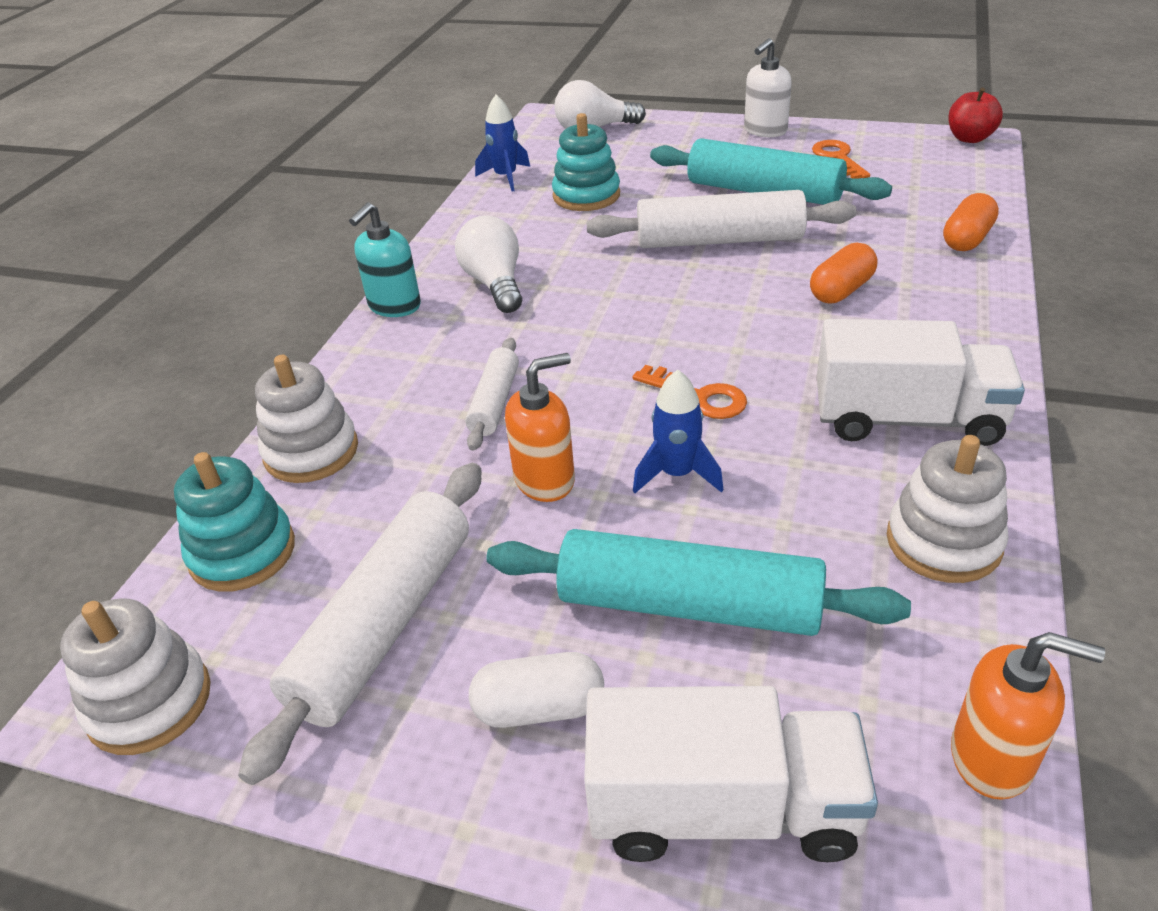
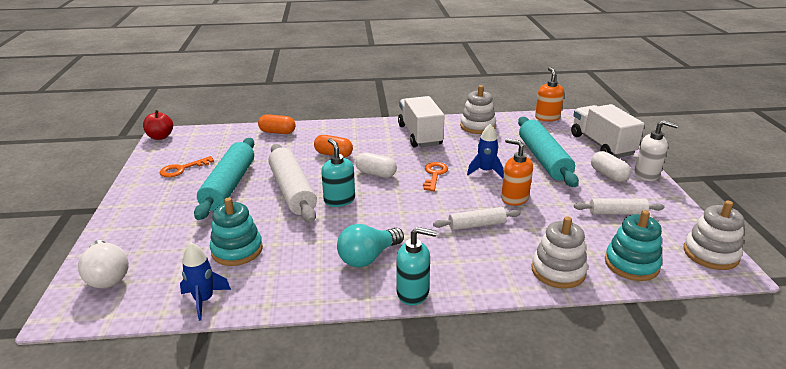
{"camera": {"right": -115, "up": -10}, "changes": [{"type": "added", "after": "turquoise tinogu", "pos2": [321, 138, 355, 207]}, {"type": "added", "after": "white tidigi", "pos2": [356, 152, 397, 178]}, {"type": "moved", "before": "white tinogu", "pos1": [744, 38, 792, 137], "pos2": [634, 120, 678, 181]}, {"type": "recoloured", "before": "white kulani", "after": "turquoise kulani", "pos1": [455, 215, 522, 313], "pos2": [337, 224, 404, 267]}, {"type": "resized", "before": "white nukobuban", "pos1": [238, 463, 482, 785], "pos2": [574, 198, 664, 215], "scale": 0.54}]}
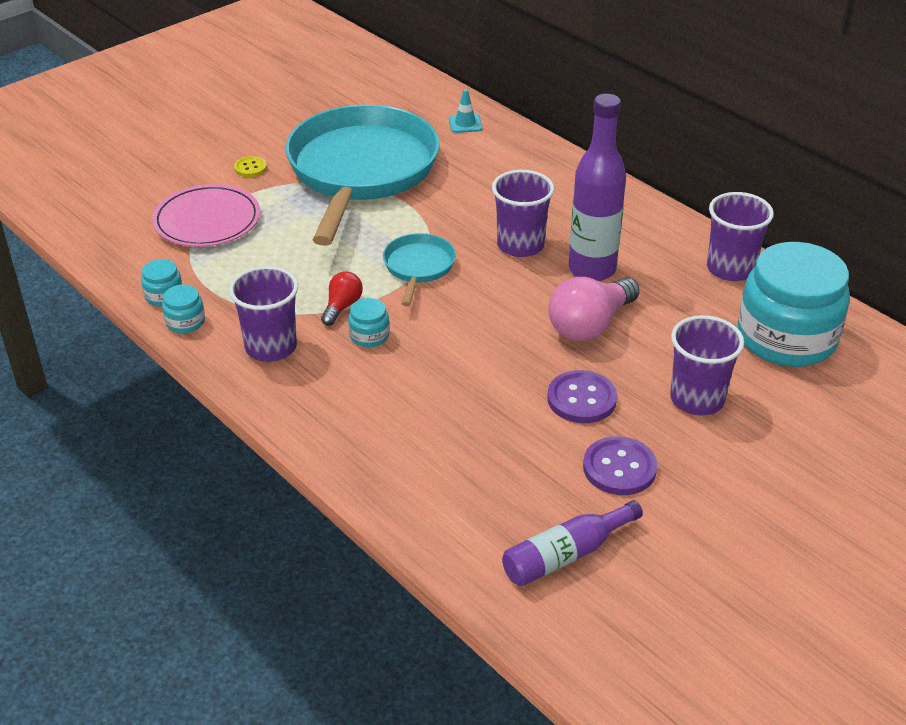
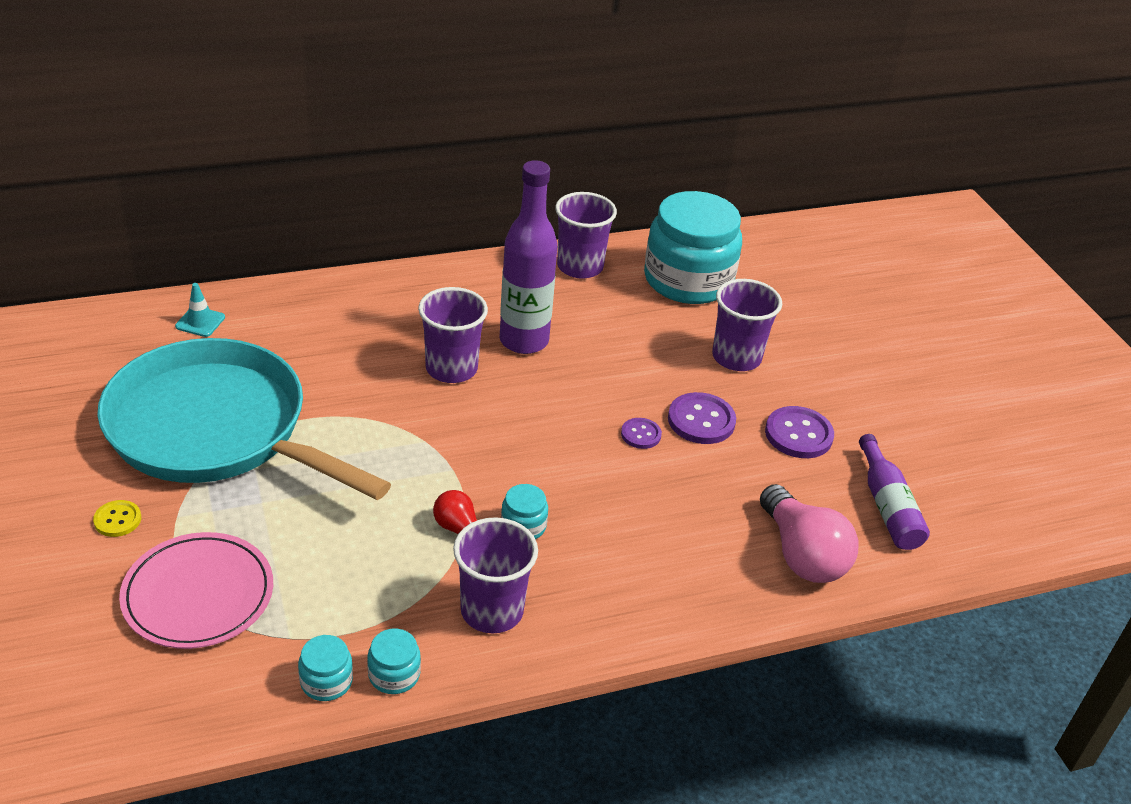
{"camera": {"right": -70, "up": 0}, "changes": [{"type": "removed", "before": "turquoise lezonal", "pos1": [383, 233, 456, 306]}, {"type": "added", "after": "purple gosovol", "pos2": [621, 418, 662, 449]}, {"type": "moved", "before": "pink kulani", "pos1": [548, 277, 640, 341], "pos2": [760, 484, 858, 583]}]}
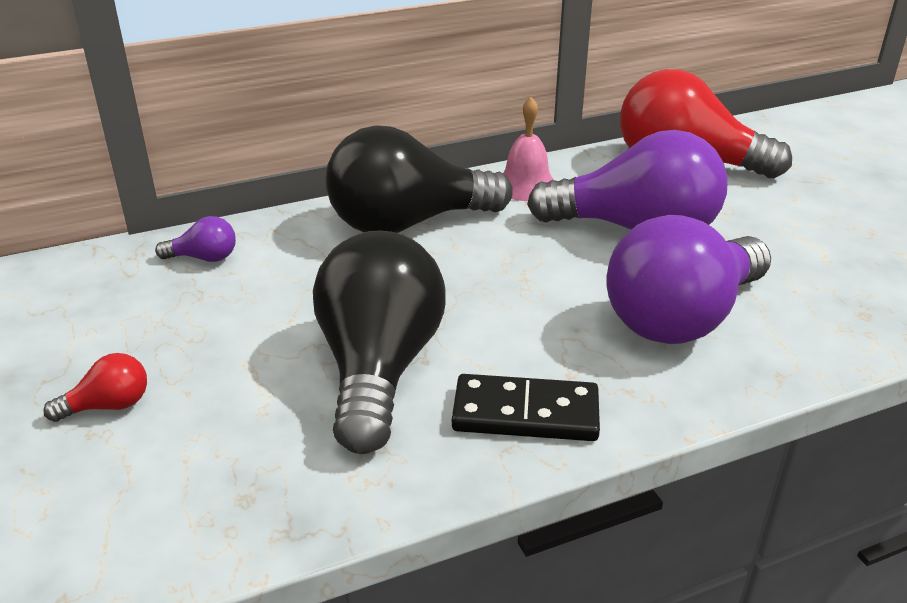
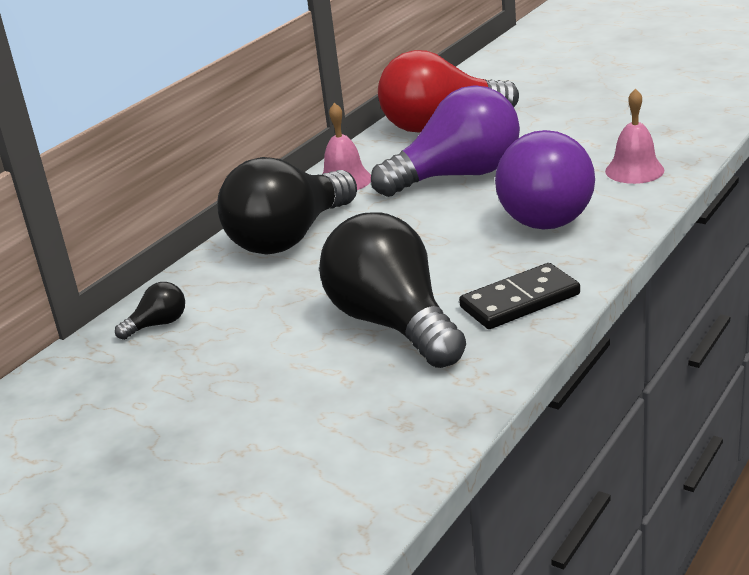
{"camera": {"right": -30, "up": -5}, "changes": [{"type": "removed", "before": "red kulani", "pos1": [43, 353, 147, 422]}, {"type": "added", "after": "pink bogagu", "pos2": [605, 88, 665, 184]}, {"type": "recoloured", "before": "purple kulani", "after": "black kulani", "pos1": [155, 216, 236, 262], "pos2": [115, 282, 185, 340]}]}
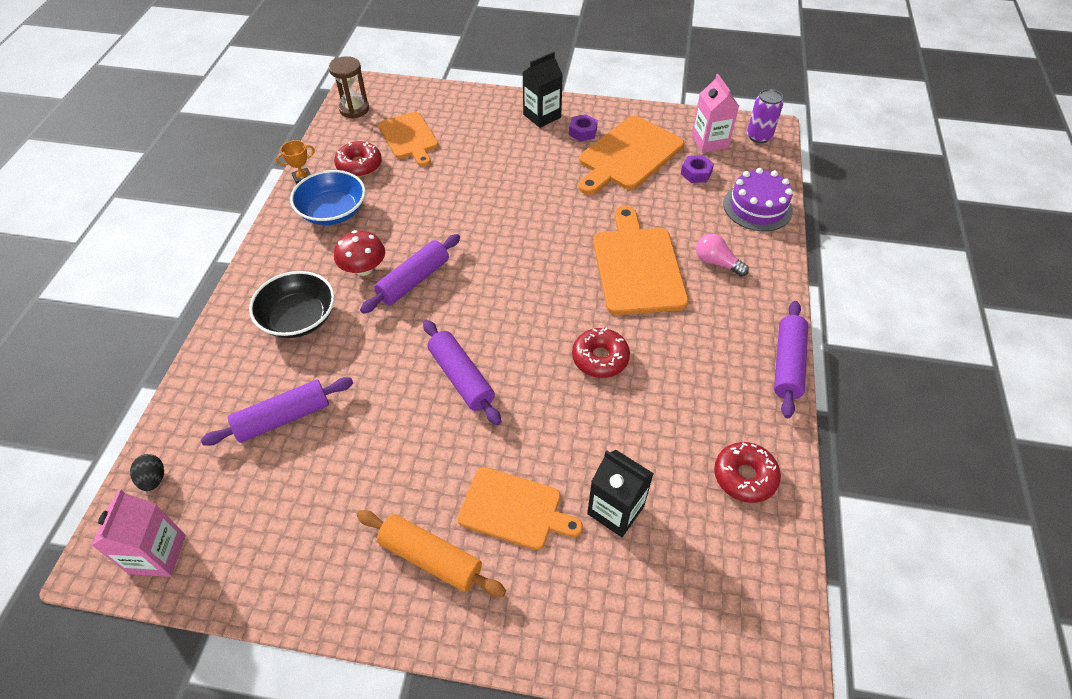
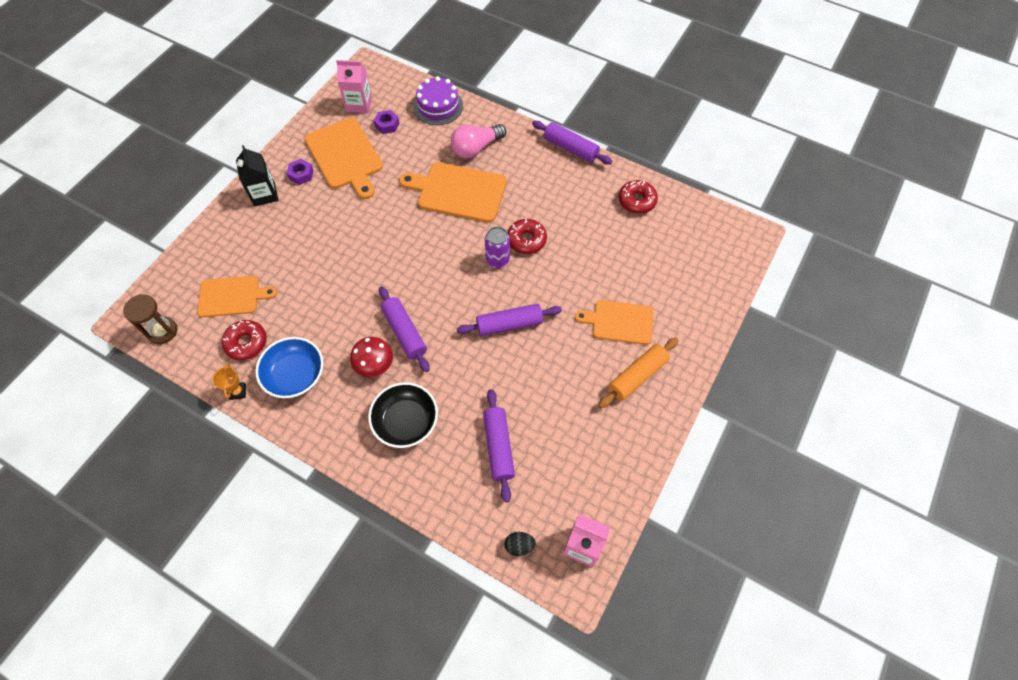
{"camera": {"right": -70, "up": 10}, "changes": [{"type": "removed", "before": "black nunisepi", "pos1": [587, 450, 654, 537]}, {"type": "moved", "before": "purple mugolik", "pos1": [747, 89, 783, 143], "pos2": [485, 227, 510, 268]}, {"type": "turned", "before": "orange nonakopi", "pos1": [457, 467, 583, 550], "pos2": [575, 300, 654, 345], "turn": -120}, {"type": "resized", "before": "pink kulani", "pos1": [696, 234, 749, 277], "pos2": [451, 124, 506, 158], "scale": 1.51}]}
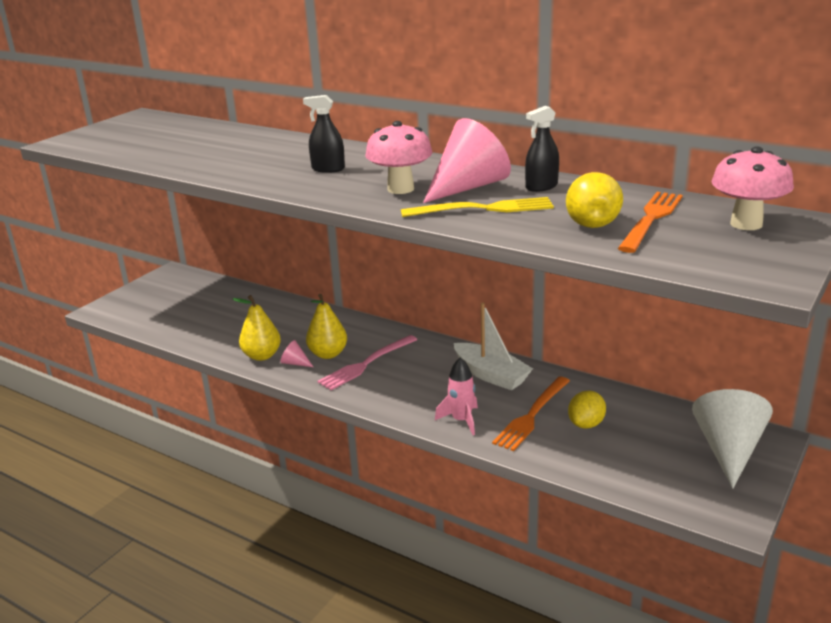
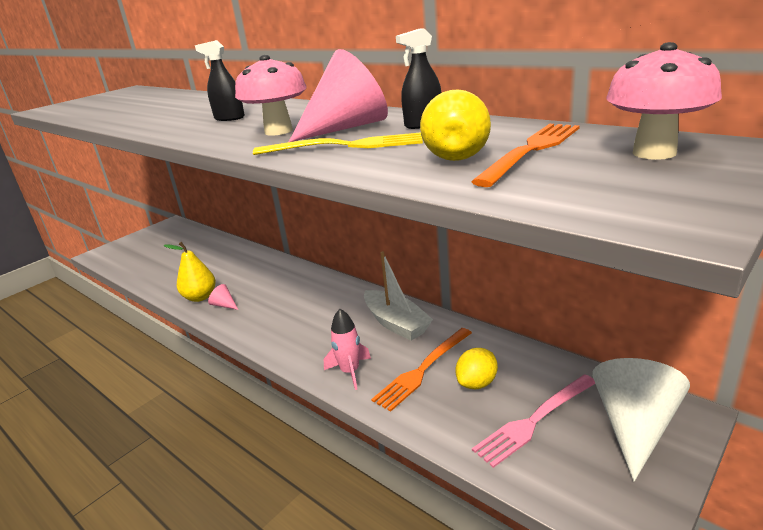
{"camera": {"right": 10, "up": 0}, "changes": [{"type": "removed", "before": "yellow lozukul", "pos1": [306, 294, 347, 359]}, {"type": "moved", "before": "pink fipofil", "pos1": [317, 335, 418, 390], "pos2": [472, 374, 595, 468]}]}
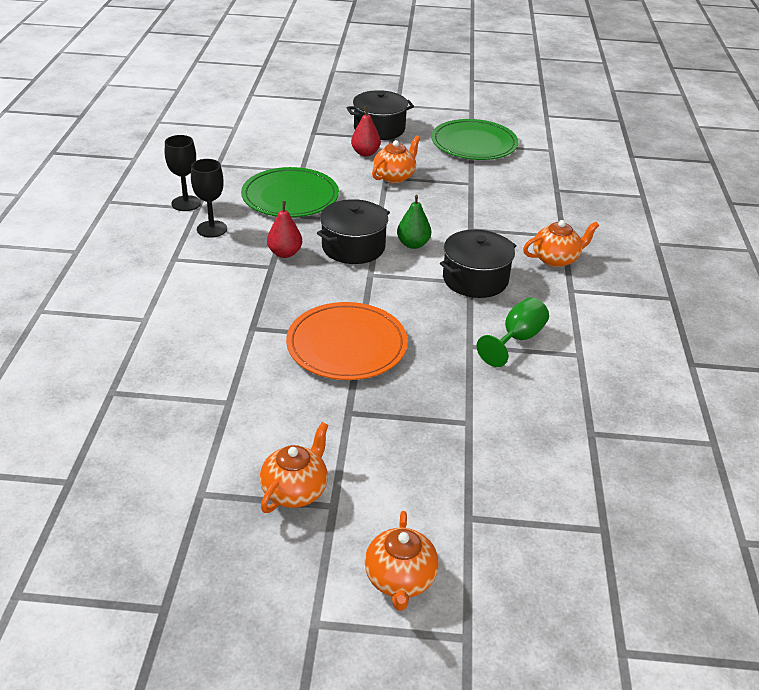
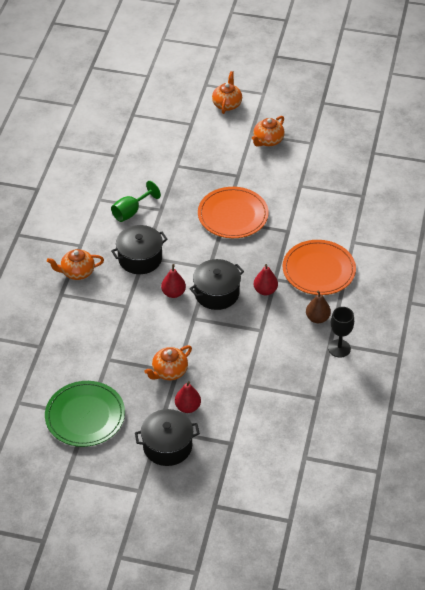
{"camera": {"right": -170, "up": 10}, "changes": [{"type": "removed", "before": "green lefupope", "pos1": [241, 167, 339, 217]}, {"type": "added", "after": "orange lefupope", "pos2": [282, 240, 356, 295]}, {"type": "replaced", "before": "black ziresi", "after": "brown lozukul", "pos1": [191, 159, 227, 238], "pos2": [306, 290, 331, 323]}, {"type": "recoloured", "before": "green lozukul", "after": "red lozukul", "pos1": [397, 195, 431, 249], "pos2": [161, 264, 186, 298]}]}
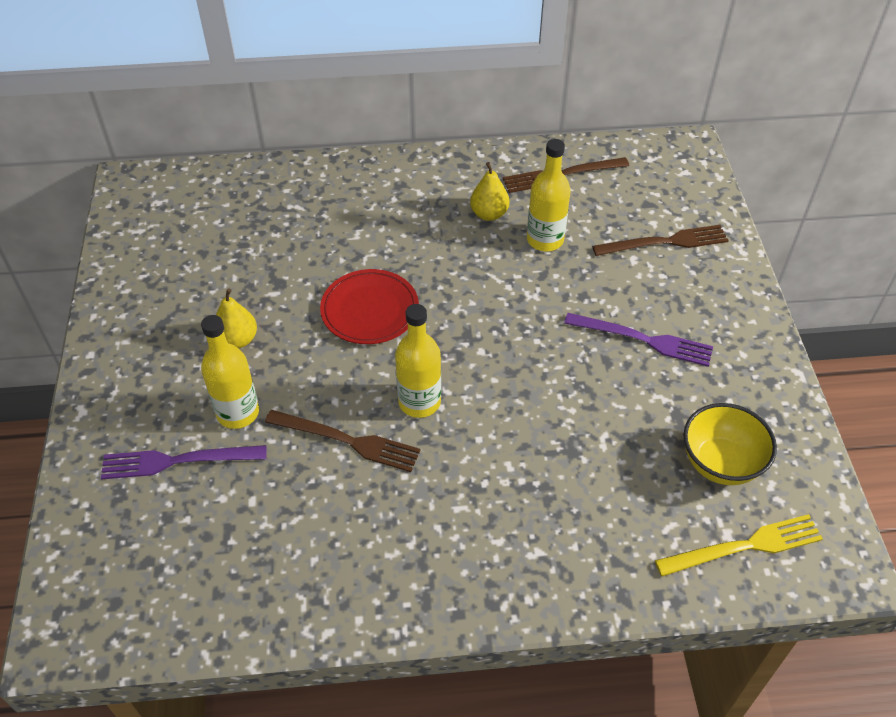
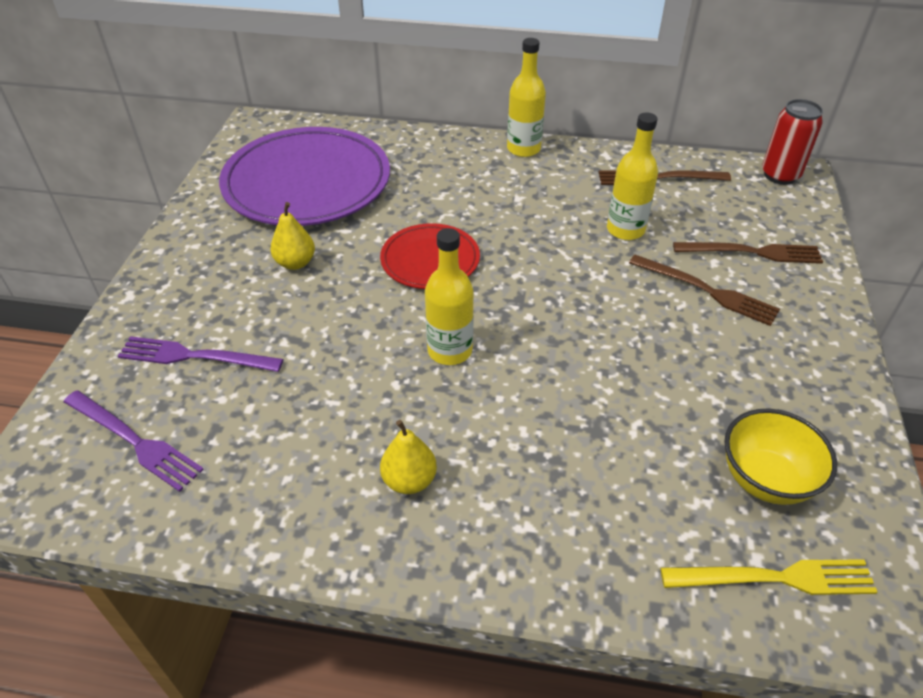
{"camera": {"right": 15, "up": -5}, "changes": [{"type": "added", "after": "purple lefupope", "pos2": [219, 127, 390, 226]}, {"type": "added", "after": "red mugolik", "pos2": [762, 99, 823, 185]}, {"type": "moved", "before": "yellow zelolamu", "pos1": [201, 315, 259, 429], "pos2": [507, 38, 546, 157]}, {"type": "moved", "before": "brown fipofil", "pos1": [265, 410, 421, 472], "pos2": [629, 255, 780, 326]}, {"type": "moved", "before": "yellow lozukul", "pos1": [470, 162, 509, 221], "pos2": [380, 420, 437, 494]}, {"type": "moved", "before": "purple fipofil", "pos1": [564, 313, 713, 367], "pos2": [64, 390, 204, 492]}]}
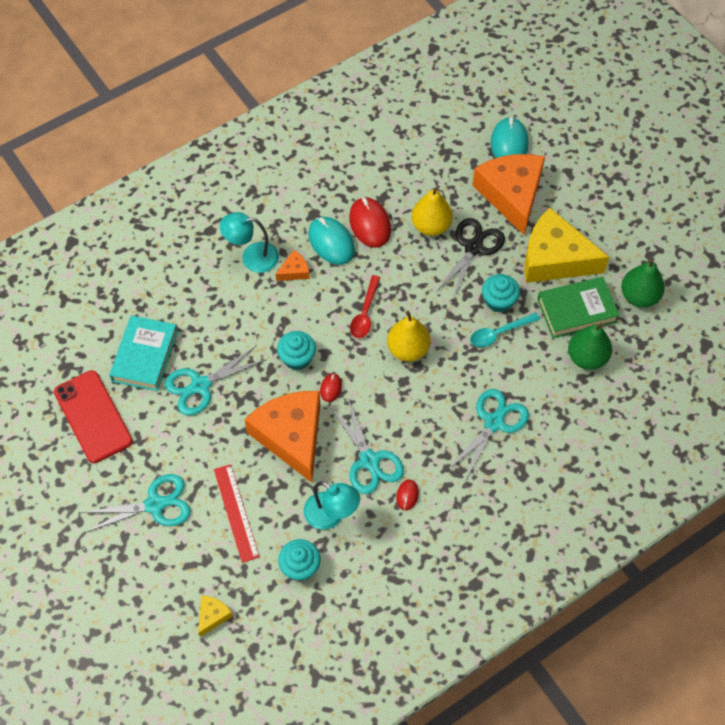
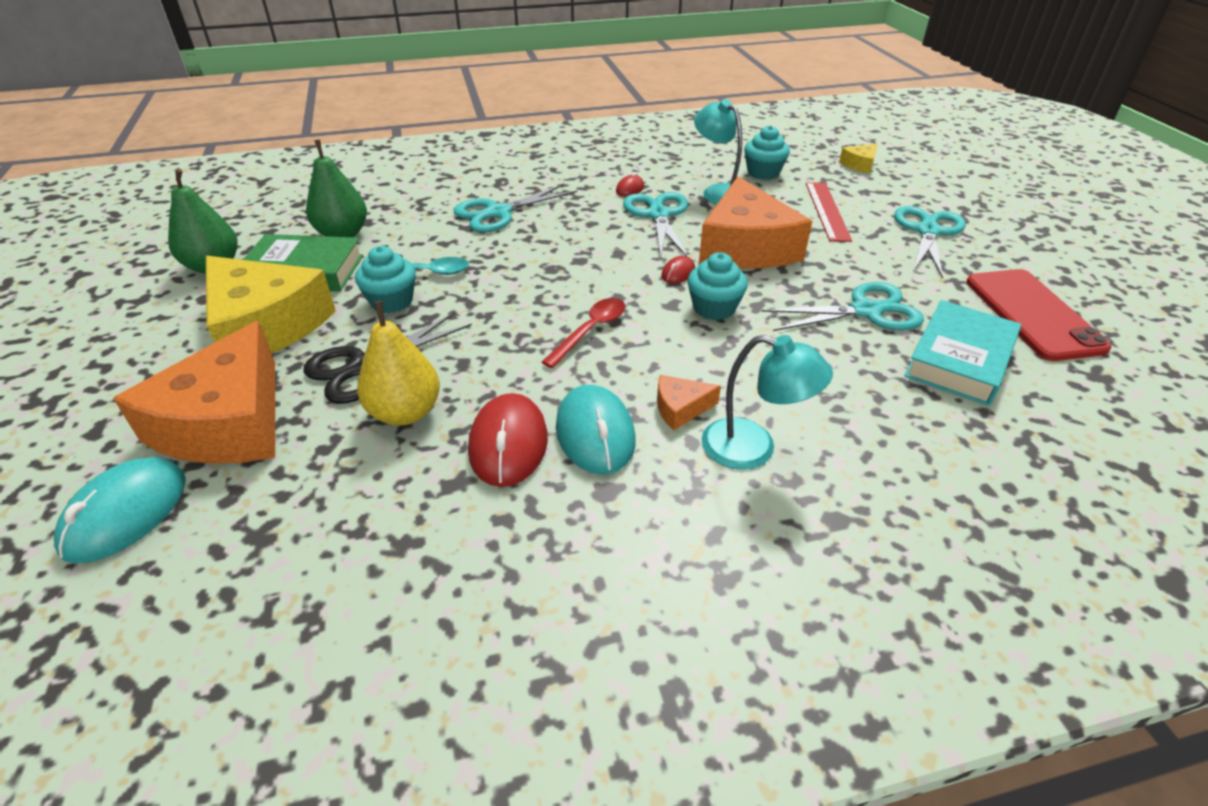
{"camera": {"right": -160, "up": -20}, "changes": [{"type": "removed", "before": "yellow lozukul", "pos1": [387, 311, 431, 361]}, {"type": "turned", "before": "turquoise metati", "pos1": [81, 474, 191, 533], "pos2": [894, 206, 966, 279], "turn": 105}]}
